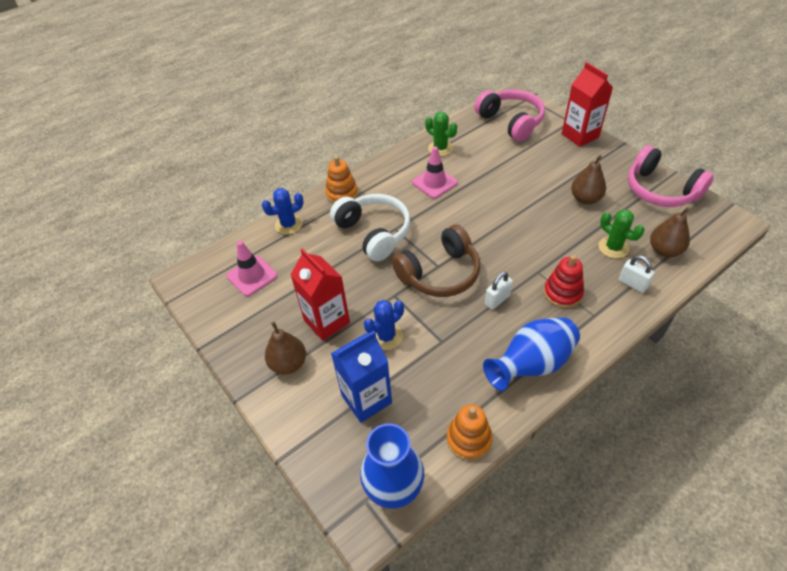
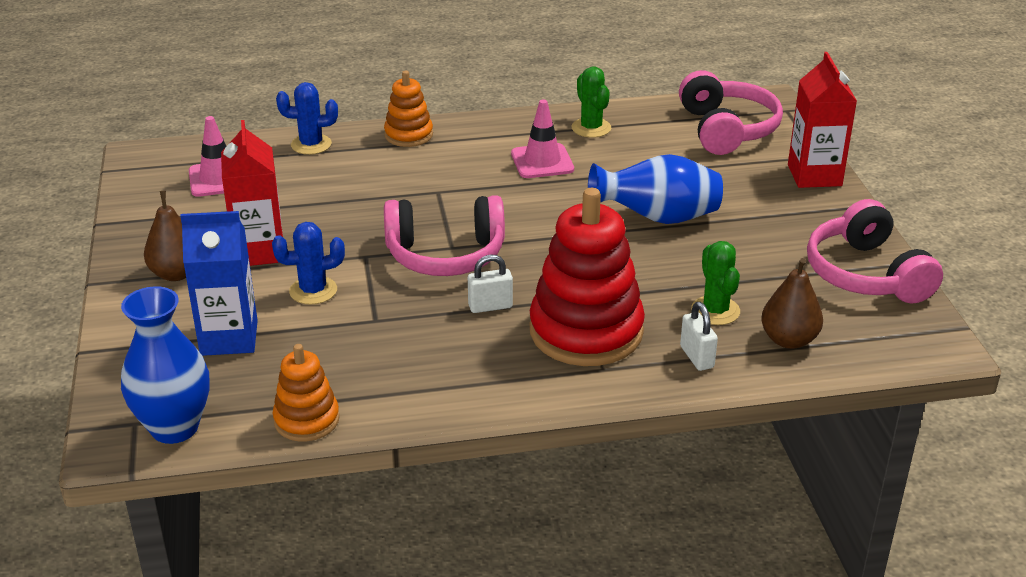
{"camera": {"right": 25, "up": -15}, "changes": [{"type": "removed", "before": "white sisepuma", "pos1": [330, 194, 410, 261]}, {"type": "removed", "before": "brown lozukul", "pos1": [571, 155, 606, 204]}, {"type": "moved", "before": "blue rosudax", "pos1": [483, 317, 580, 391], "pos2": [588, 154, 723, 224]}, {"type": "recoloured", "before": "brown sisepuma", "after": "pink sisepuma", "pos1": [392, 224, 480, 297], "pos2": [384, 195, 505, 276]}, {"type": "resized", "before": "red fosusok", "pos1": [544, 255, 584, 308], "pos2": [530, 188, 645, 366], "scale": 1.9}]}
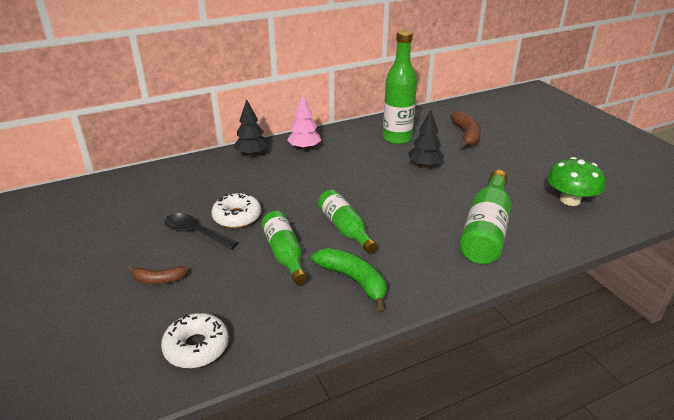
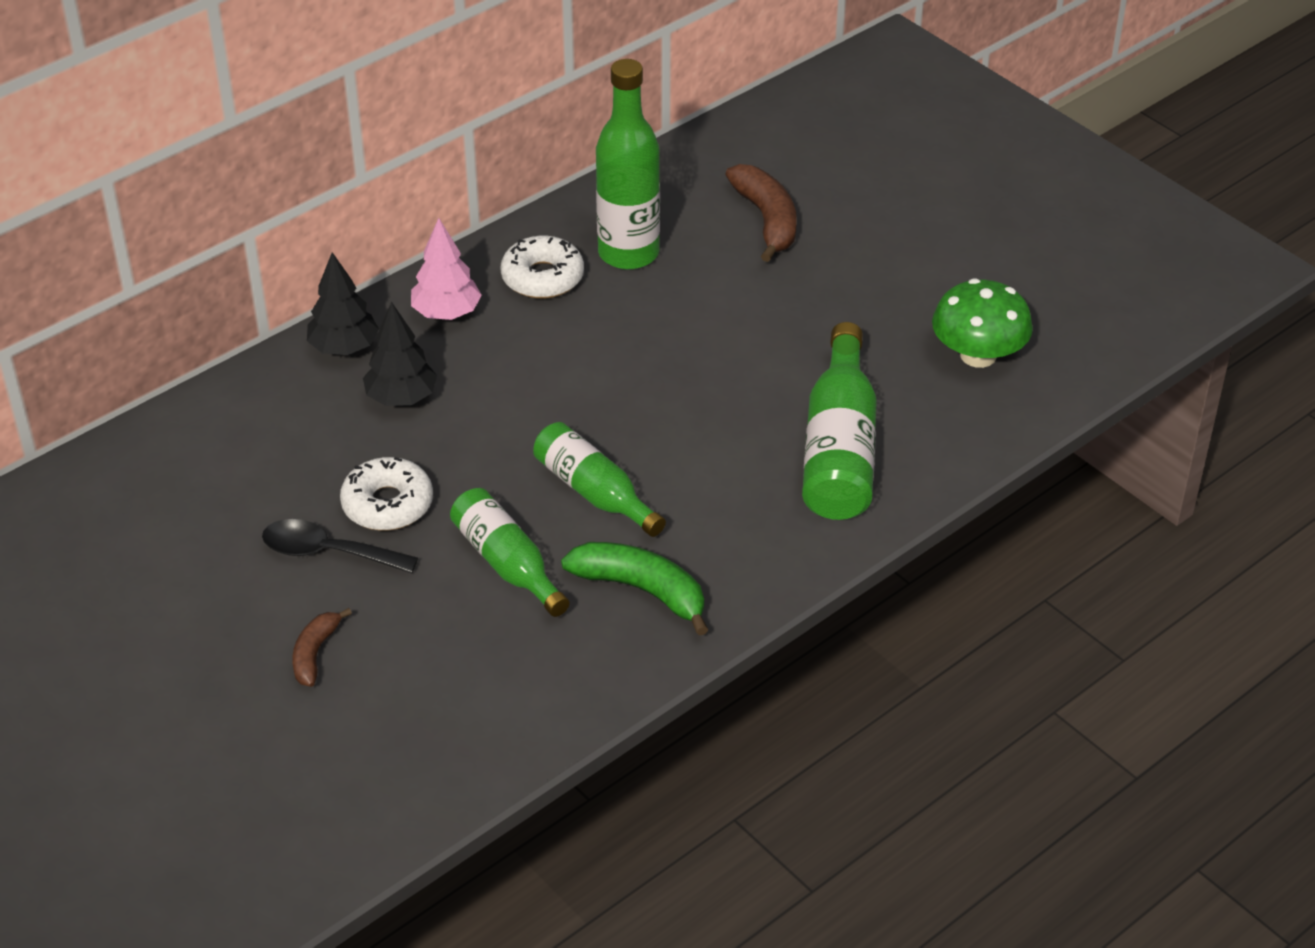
{"camera": {"right": -15, "up": 10}, "changes": [{"type": "moved", "before": "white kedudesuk", "pos1": [161, 313, 229, 368], "pos2": [501, 236, 584, 299]}, {"type": "moved", "before": "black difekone", "pos1": [408, 110, 444, 168], "pos2": [363, 302, 437, 406]}, {"type": "turned", "before": "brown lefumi", "pos1": [129, 266, 188, 284], "pos2": [292, 608, 352, 687], "turn": 120}]}
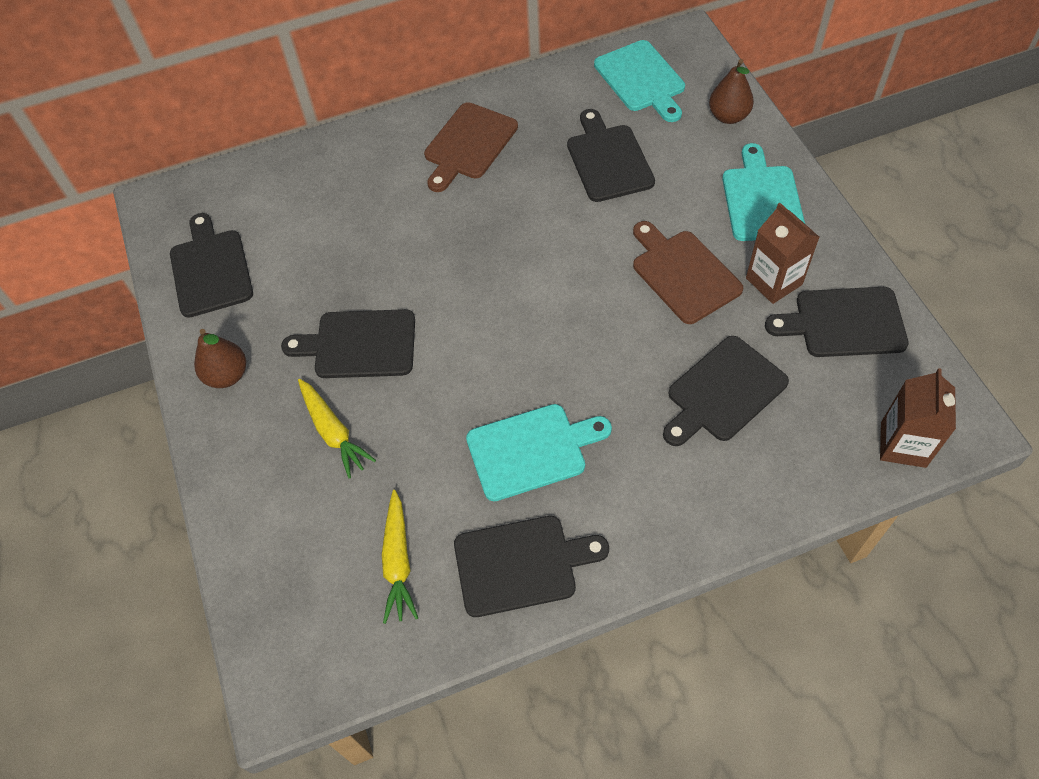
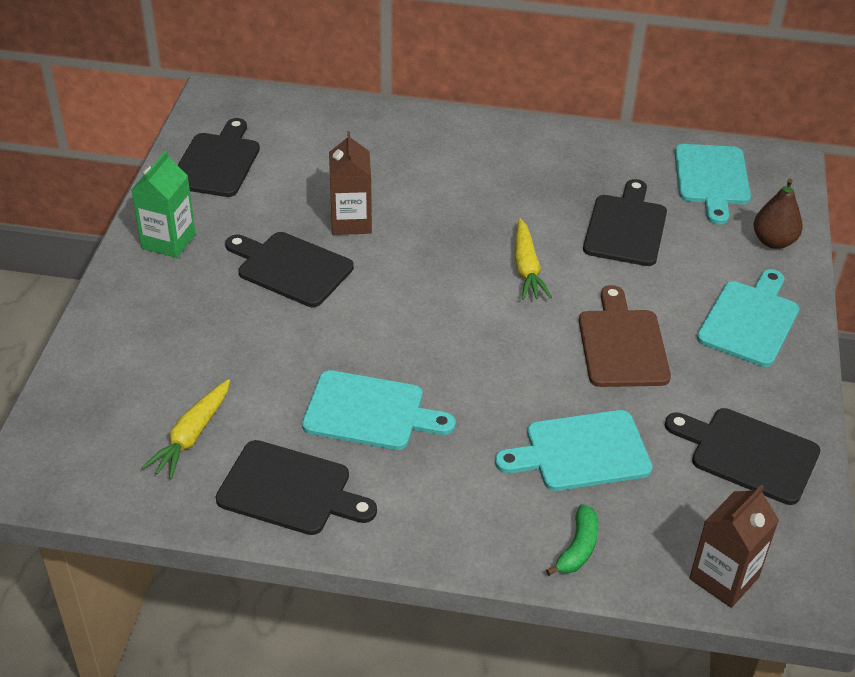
{"camera": {"right": 25, "up": -15}, "changes": [{"type": "removed", "before": "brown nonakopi", "pos1": [424, 102, 518, 192]}, {"type": "added", "after": "green lefumi", "pos2": [546, 504, 598, 576]}, {"type": "moved", "before": "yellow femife", "pos1": [298, 379, 376, 478], "pos2": [514, 219, 552, 300]}, {"type": "moved", "before": "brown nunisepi", "pos1": [746, 203, 819, 304], "pos2": [329, 131, 372, 235]}, {"type": "replaced", "before": "brown lozukul", "after": "green nunisepi", "pos1": [194, 329, 246, 388], "pos2": [131, 150, 196, 258]}, {"type": "recoloured", "before": "black nonakopi", "after": "turquoise nonakopi", "pos1": [663, 336, 789, 446], "pos2": [495, 410, 653, 491]}]}
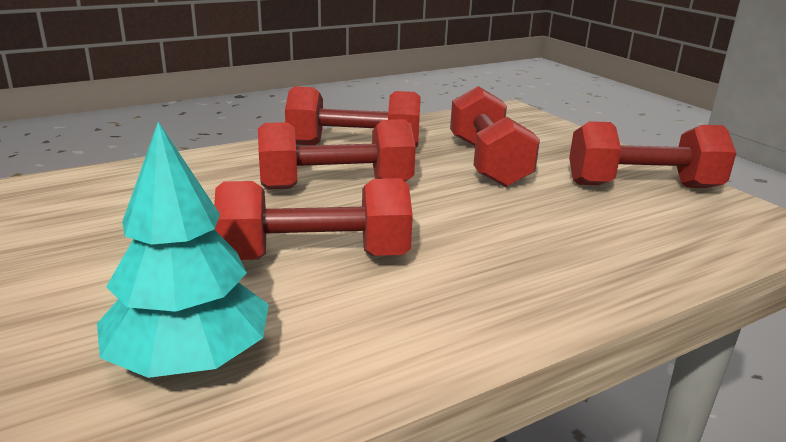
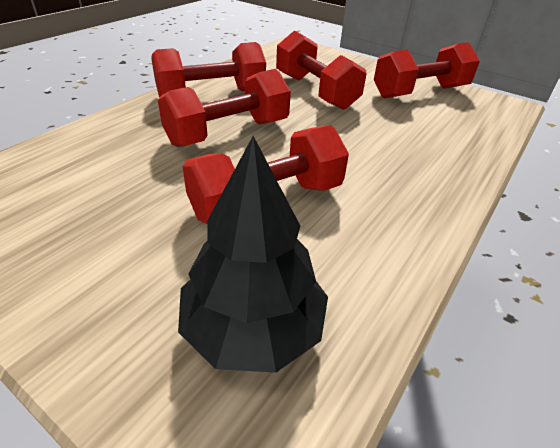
{"camera": {"right": -25, "up": 15}, "changes": [{"type": "recoloured", "before": "turquoise difekone", "after": "black difekone", "pos1": [97, 122, 269, 378], "pos2": [178, 136, 328, 373]}]}
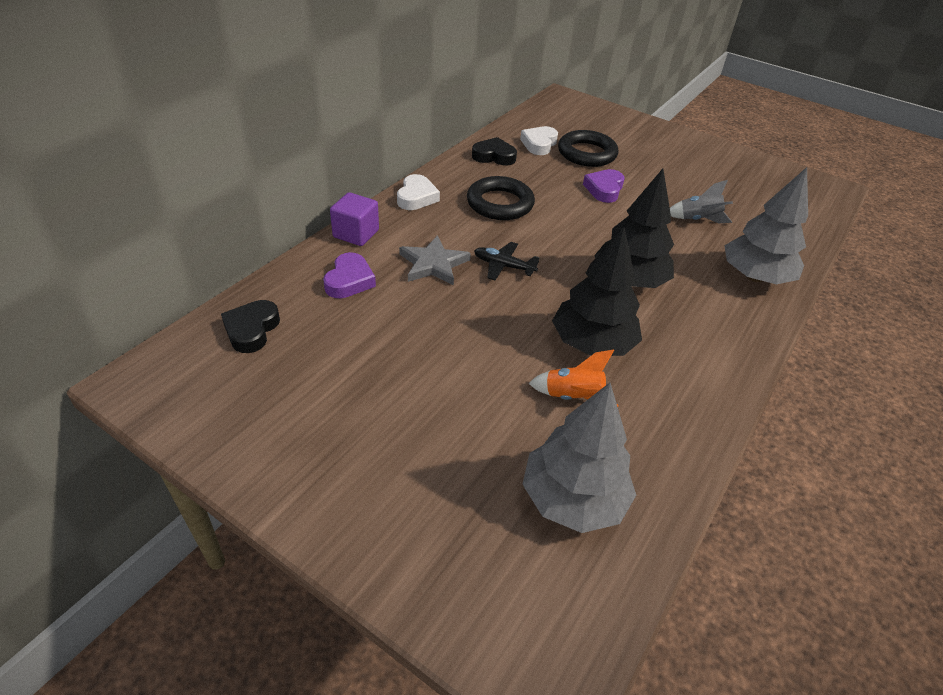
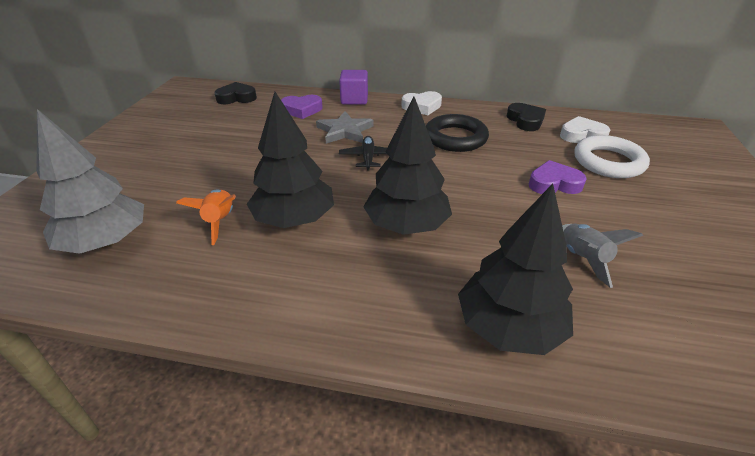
{"camera": {"right": 70, "up": -5}, "changes": [{"type": "recoloured", "before": "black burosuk", "after": "white burosuk", "pos1": [558, 130, 618, 167], "pos2": [574, 135, 650, 178]}, {"type": "recoloured", "before": "grey difekone", "after": "black difekone", "pos1": [724, 167, 808, 284], "pos2": [458, 184, 573, 355]}]}
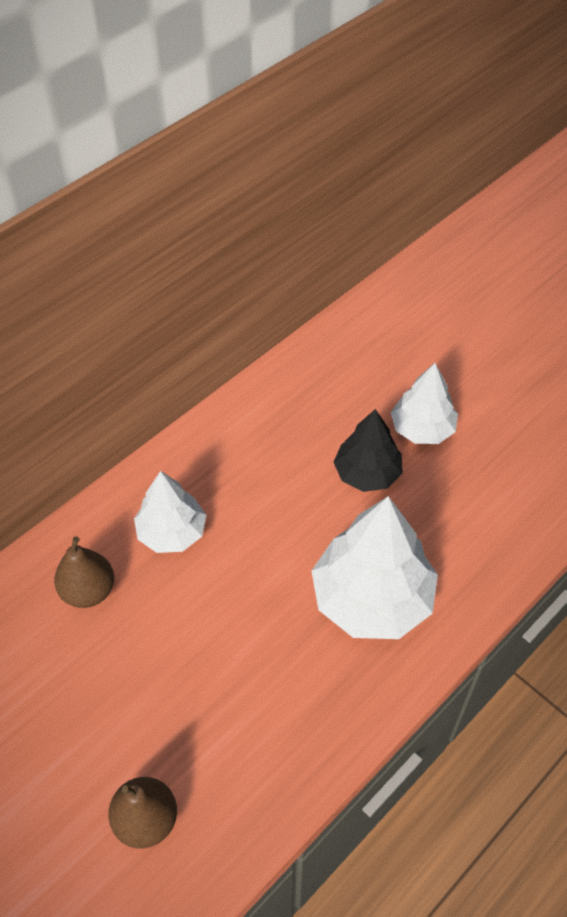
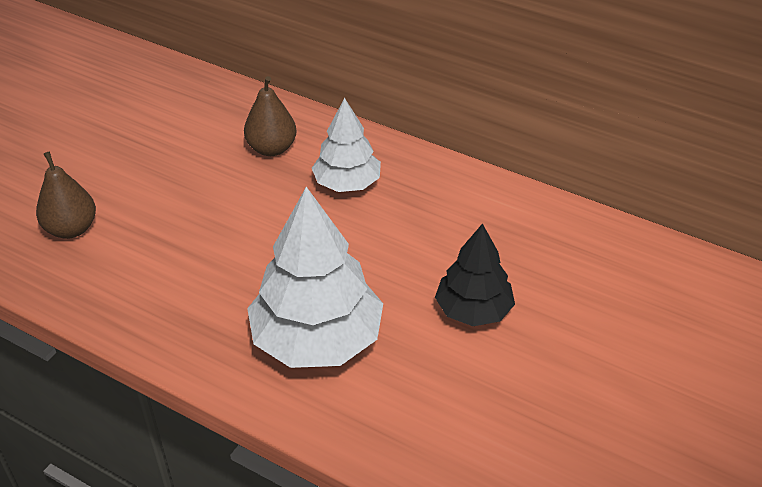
{"camera": {"right": 75, "up": -10}, "changes": [{"type": "removed", "before": "white difekone", "pos1": [391, 363, 458, 444]}]}
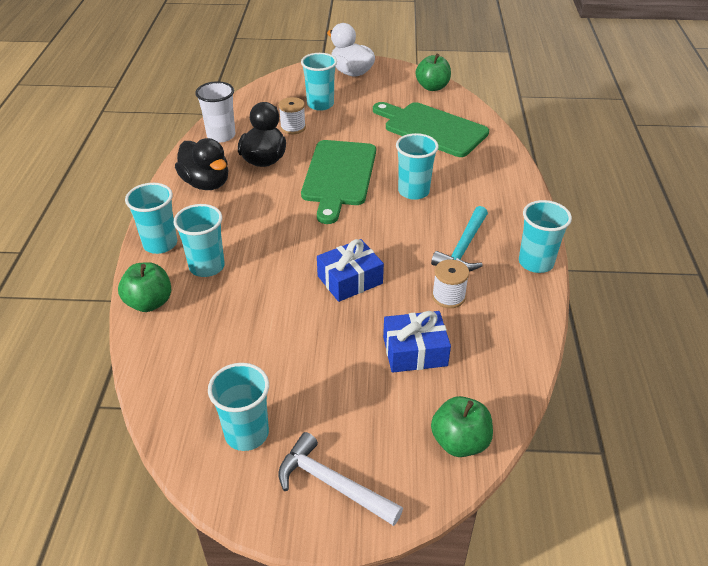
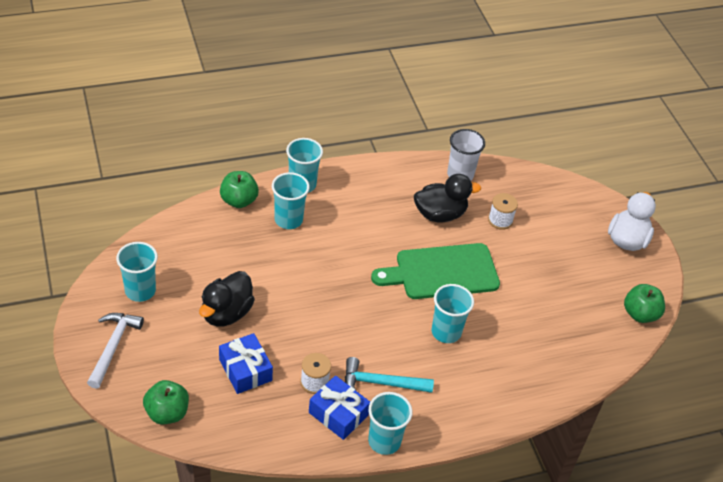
{"camera": {"right": 65, "up": 5}, "changes": [{"type": "removed", "before": "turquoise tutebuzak", "pos1": [301, 53, 337, 111]}, {"type": "removed", "before": "green nonakopi", "pos1": [373, 102, 489, 157]}, {"type": "moved", "before": "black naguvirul", "pos1": [175, 138, 228, 190], "pos2": [199, 271, 255, 326]}, {"type": "moved", "before": "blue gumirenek", "pos1": [317, 239, 384, 302], "pos2": [309, 375, 370, 440]}]}
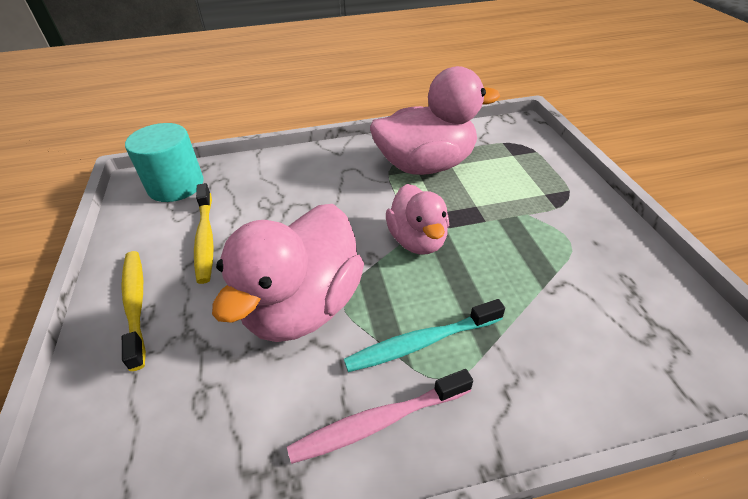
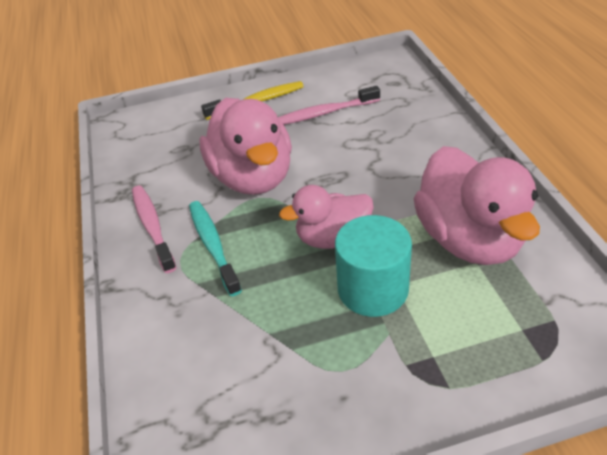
{"camera": {"right": 90, "up": 0}, "changes": [{"type": "moved", "before": "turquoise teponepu", "pos1": [125, 123, 204, 202], "pos2": [335, 215, 412, 317]}, {"type": "recoloured", "before": "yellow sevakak", "after": "pink sevakak", "pos1": [194, 183, 214, 284], "pos2": [278, 86, 380, 125]}, {"type": "turned", "before": "pink naguvirul", "pos1": [212, 204, 364, 342], "pos2": [200, 98, 292, 195], "turn": -135}]}
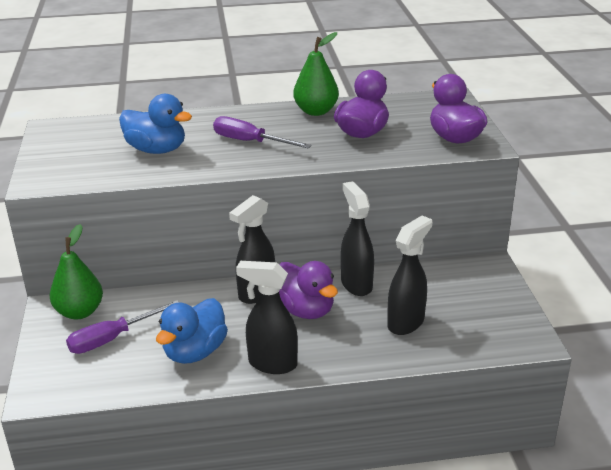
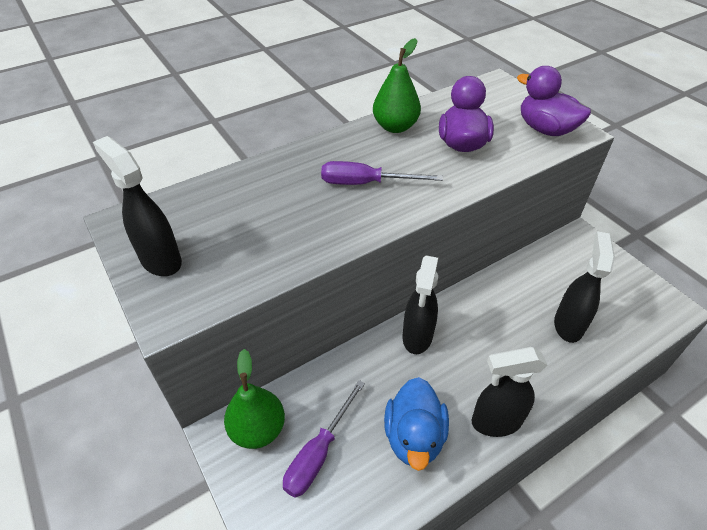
{"camera": {"right": -25, "up": 15}, "changes": [{"type": "removed", "before": "blue naguvirul", "pos1": [119, 94, 192, 154]}, {"type": "removed", "before": "purple naguvirul", "pos1": [279, 261, 338, 319]}, {"type": "moved", "before": "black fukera", "pos1": [341, 181, 374, 296], "pos2": [93, 136, 182, 276]}]}
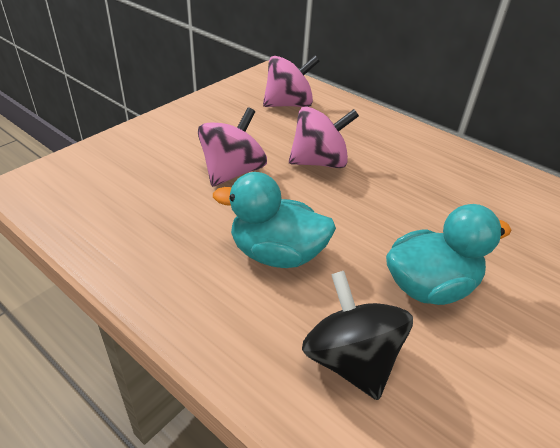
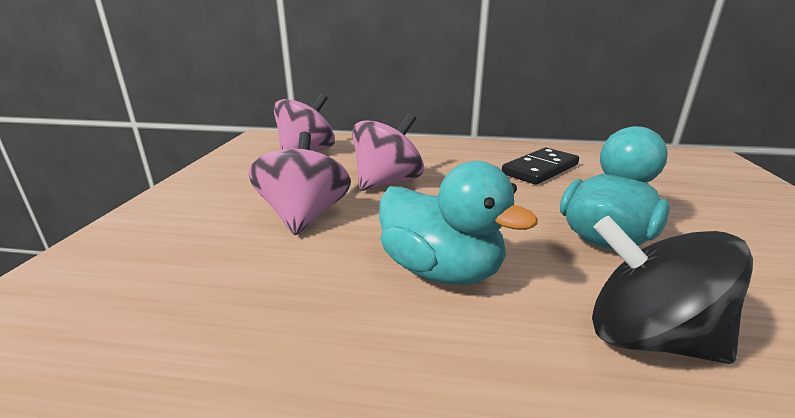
{"camera": {"right": -30, "up": -15}, "changes": [{"type": "added", "after": "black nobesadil", "pos2": [502, 148, 579, 185]}, {"type": "turned", "before": "turquoise naguvirul", "pos1": [213, 172, 336, 268], "pos2": [379, 161, 538, 285], "turn": -120}]}
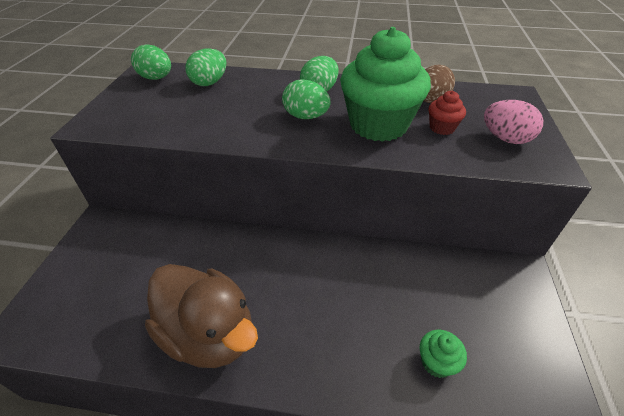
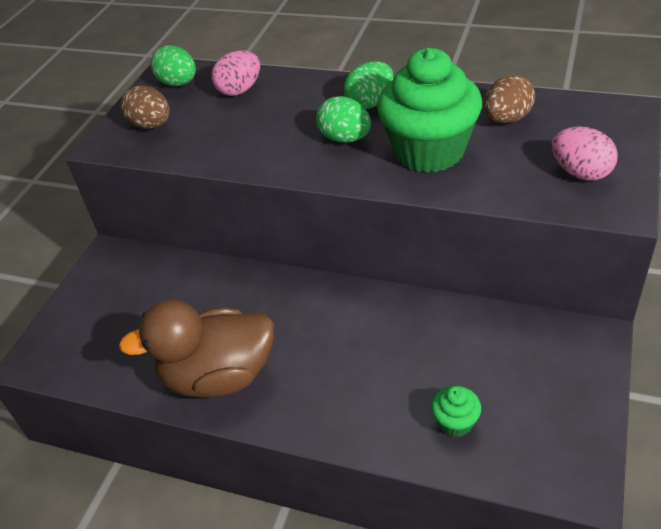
{"camera": {"right": 15, "up": 0}, "changes": [{"type": "removed", "before": "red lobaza", "pos1": [429, 91, 466, 135]}, {"type": "added", "after": "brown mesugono", "pos2": [121, 85, 170, 129]}, {"type": "recoloured", "before": "green mesugono", "after": "pink mesugono", "pos1": [185, 48, 226, 86], "pos2": [211, 50, 260, 96]}, {"type": "turned", "before": "brown naguvirul", "pos1": [145, 264, 258, 368], "pos2": [119, 300, 274, 397], "turn": 120}]}
